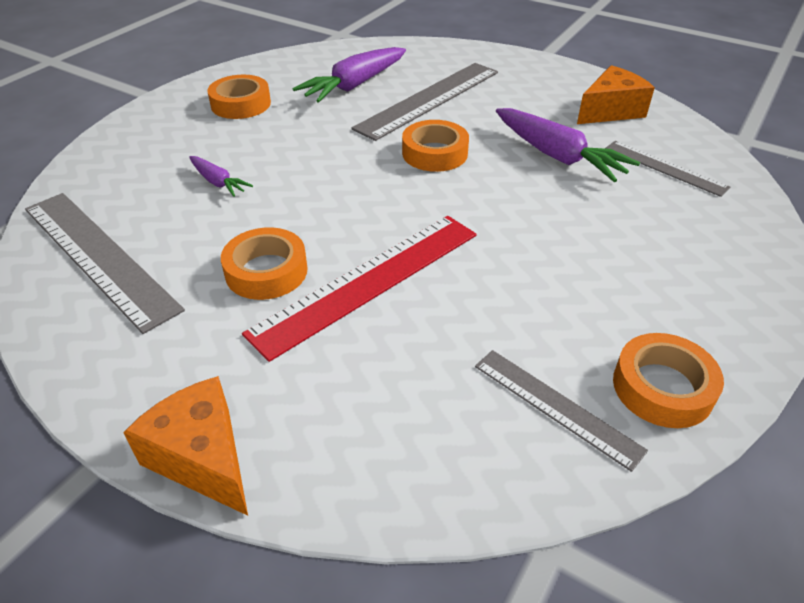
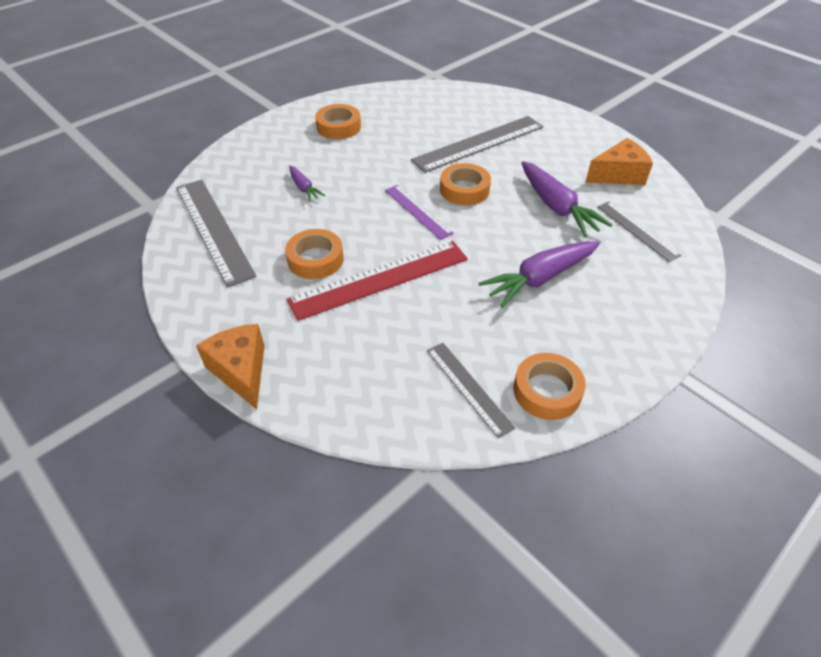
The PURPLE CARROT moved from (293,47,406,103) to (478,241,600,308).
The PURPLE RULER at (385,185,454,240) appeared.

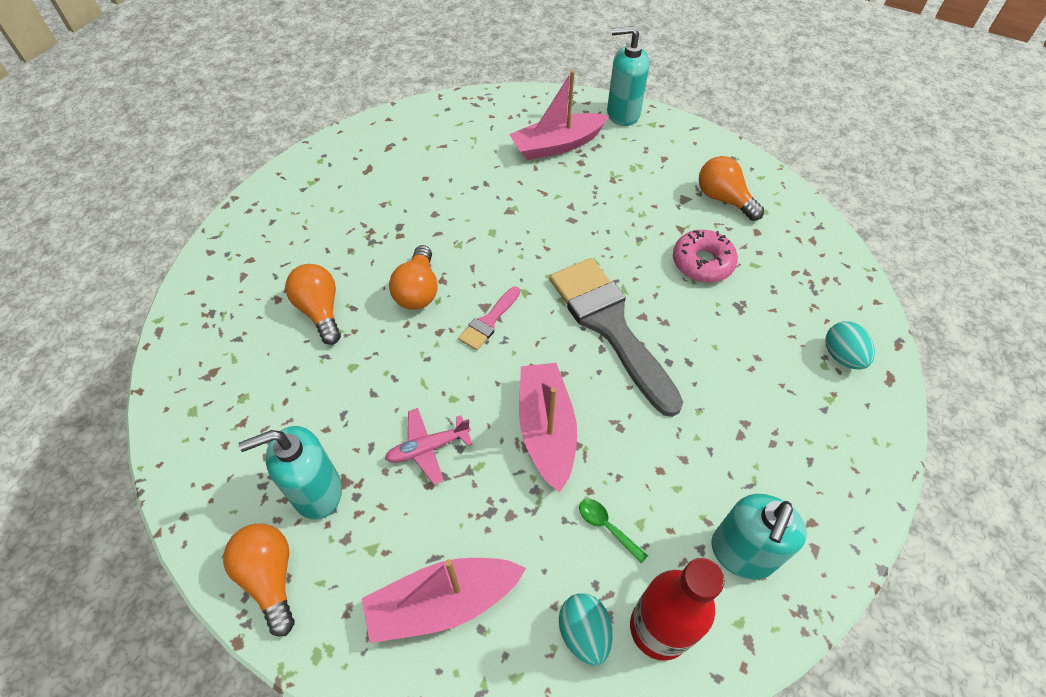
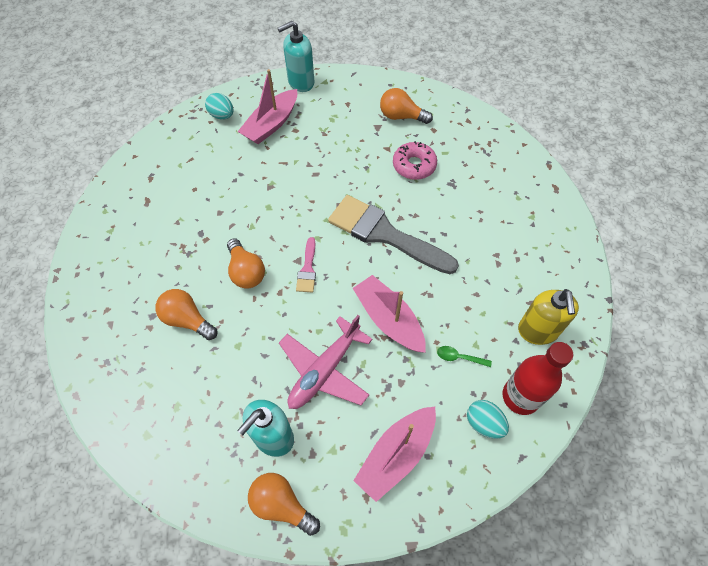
The TURQUOISE EGG moved from (825,321,875,370) to (205,93,233,120).
The PINK PLANE at (385,408,473,485) changed to 1.72 times the size.
The TURQUOISE SOAP DISPENSER at (711,494,807,580) became the YELLOW SOAP DISPENSER at (518,289,579,345).

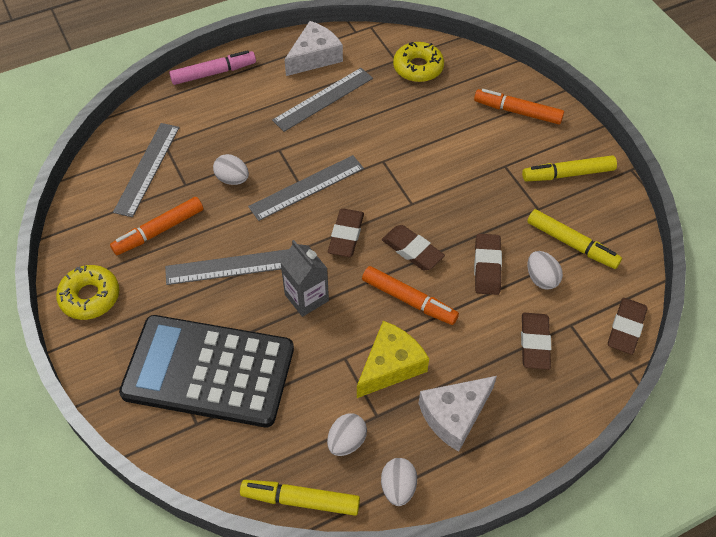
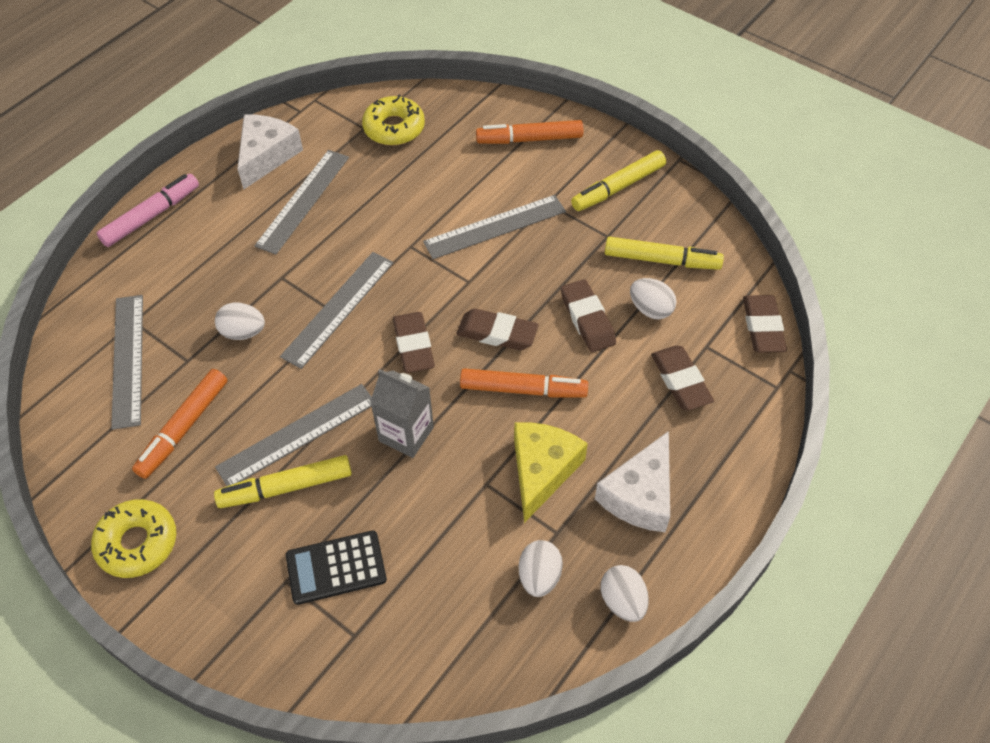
The BLACK CALCULATOR at (119,315,294,427) changed to 0.46 times the size.
The YELLOW MARKER moved from (240,480,360,516) to (214,455,352,508).
The GREY RULER at (423,195,566,259) appeared.

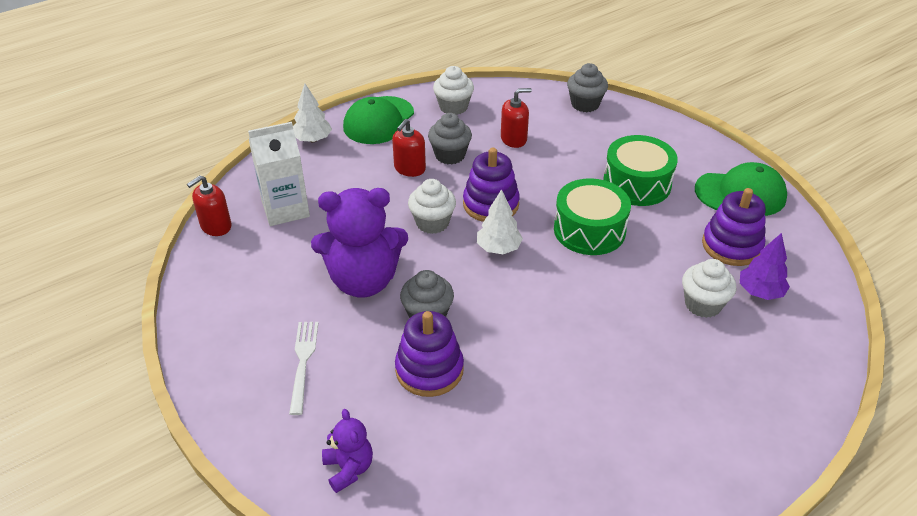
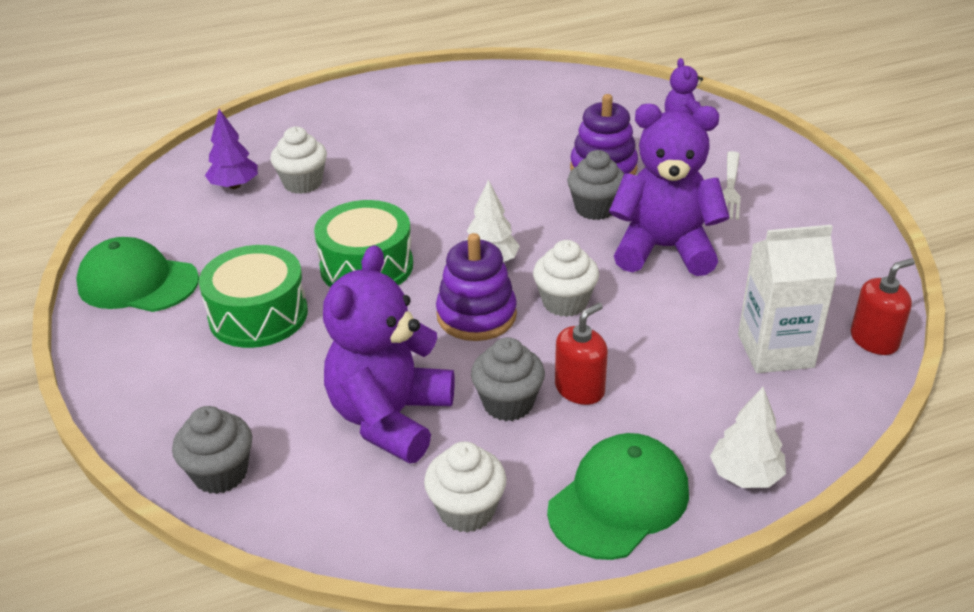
The RED SOAP DISPENSER at (501,88,532,148) was replaced by the PURPLE TEDDY BEAR at (323,245,454,464).
The PURPLE STACKING TOY at (702,188,766,266) disappeared.

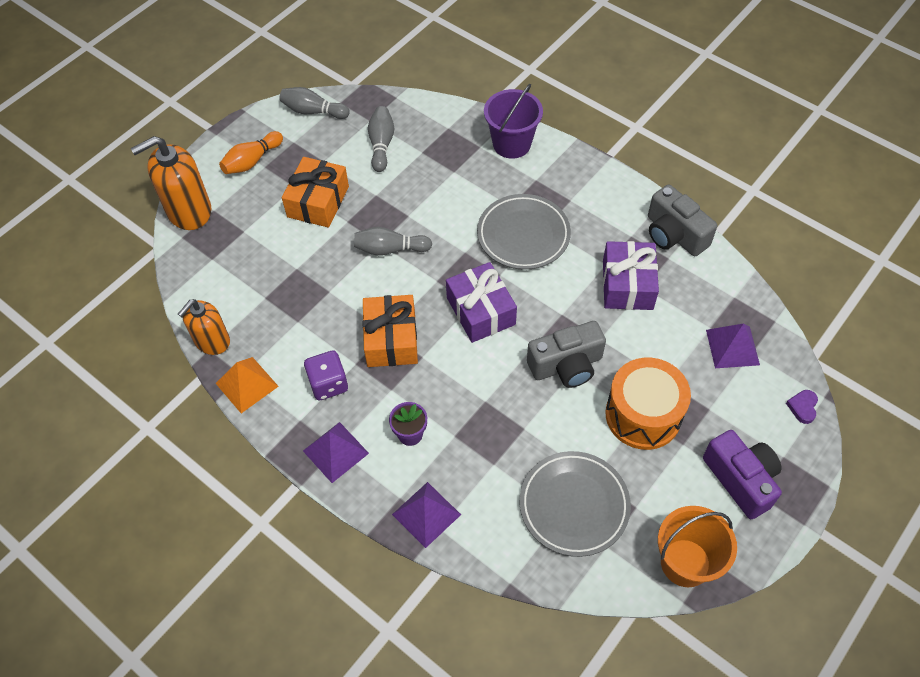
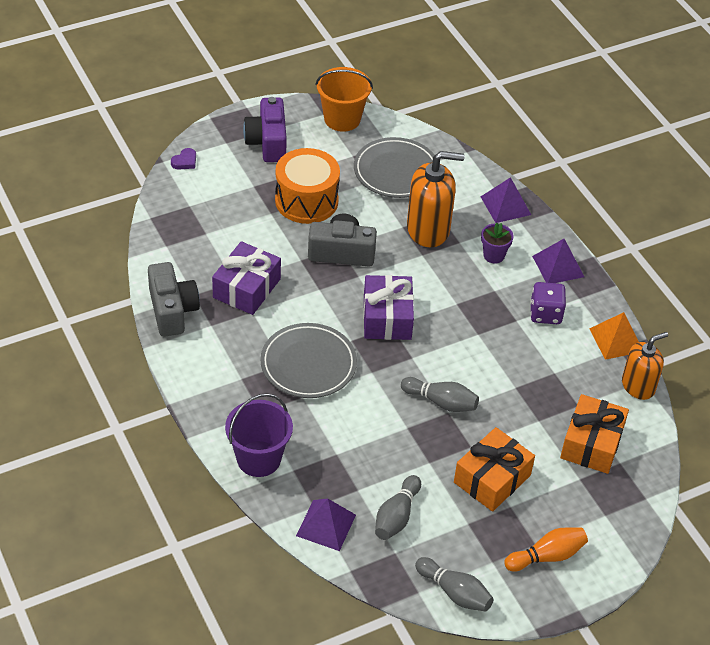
The ORANGE SOAP DISPENSER moved from (131,136,211,230) to (407,151,465,248).
The ORANGE GIFT moved from (362,295,418,367) to (560,394,629,474).
The PURPLE PYRAMID moved from (706,323,760,368) to (296,499,356,551).

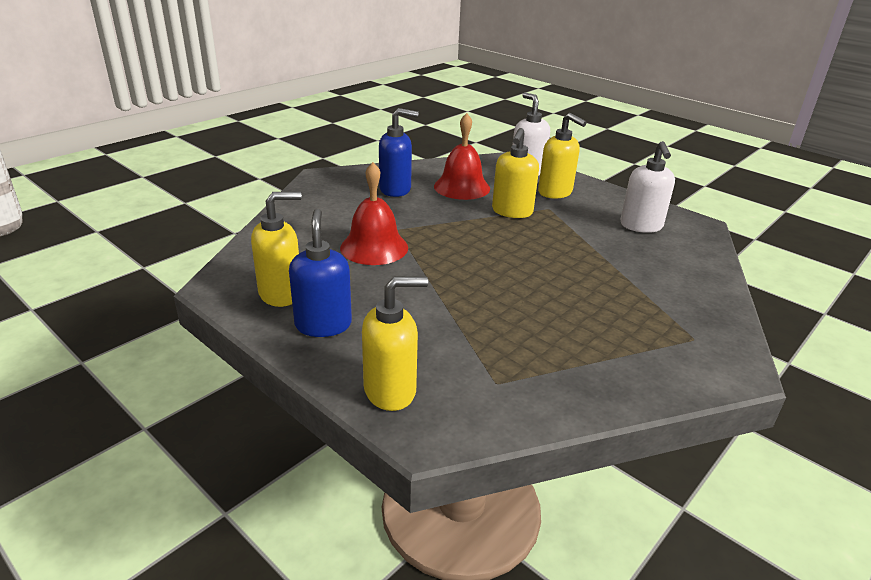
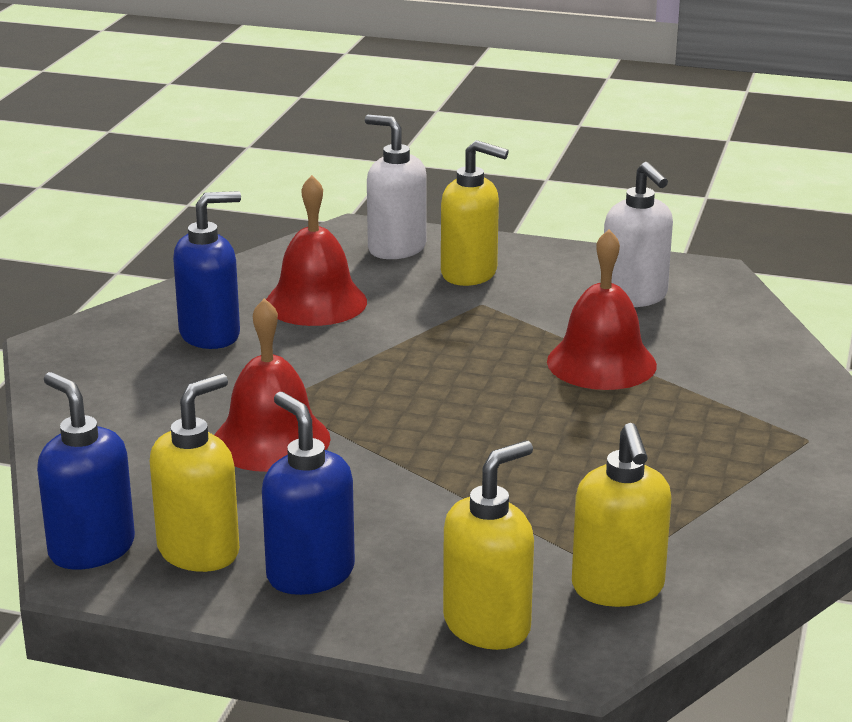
The YELLOW SOAP DISPENSER moved from (492,128,539,218) to (572,423,672,607).
The RED BELL at (547,229,657,390) appeared.
The BLUE SOAP DISPENSER at (37,372,135,570) appeared.

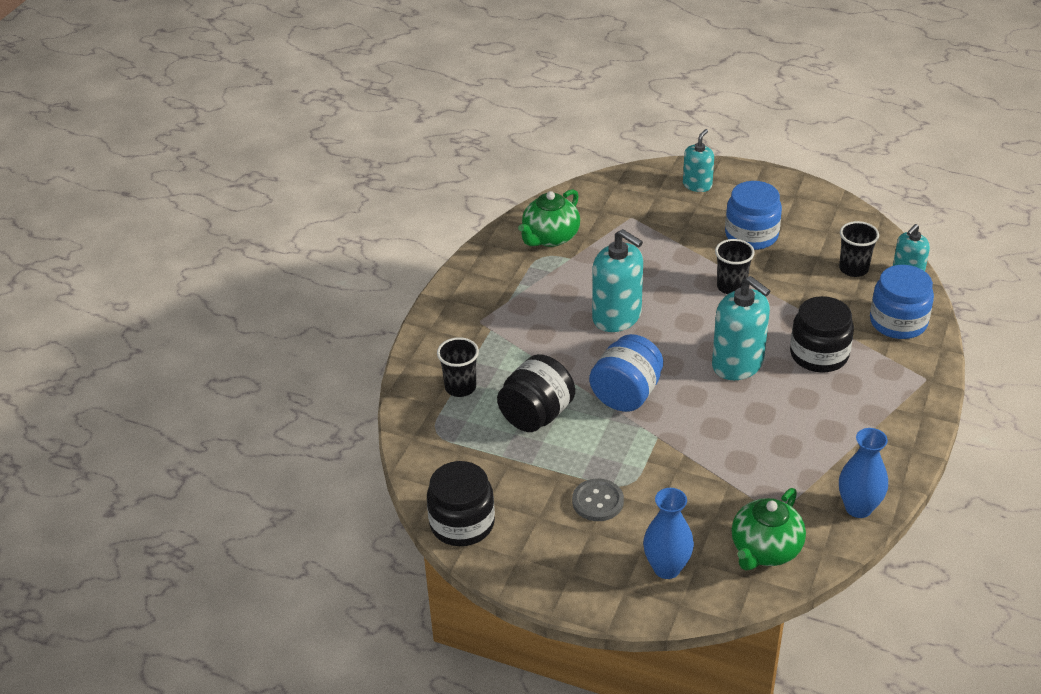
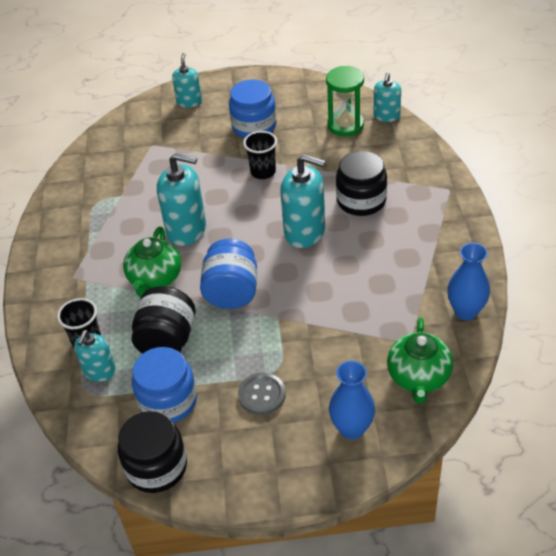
The GREEN TEAPOT moved from (518,189,580,247) to (123,227,181,298).
The BLACK CUP at (839,221,879,277) was replaced by the GREEN HOURGLASS at (326,66,364,136).
The BLUE JAR moved from (870,265,934,339) to (132,347,197,423).
The TURQUOISE SOAP DISPENSER at (74,330,116,382) appeared.

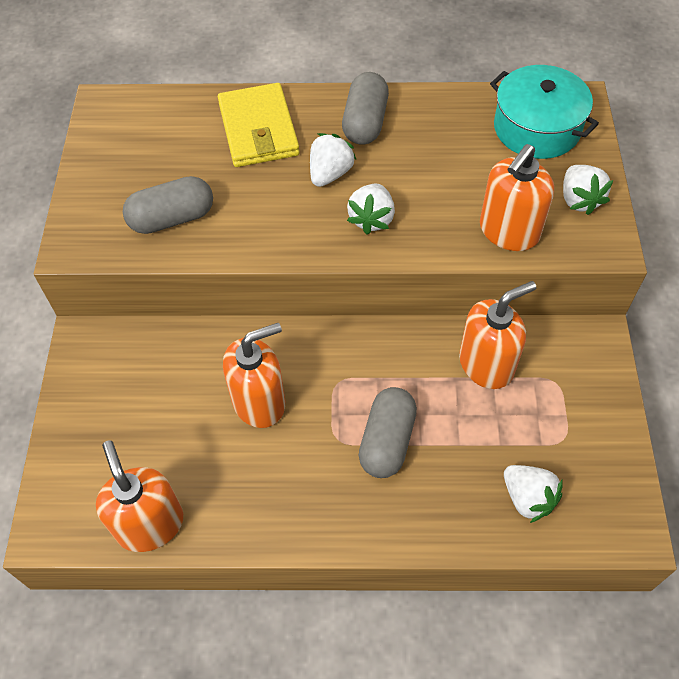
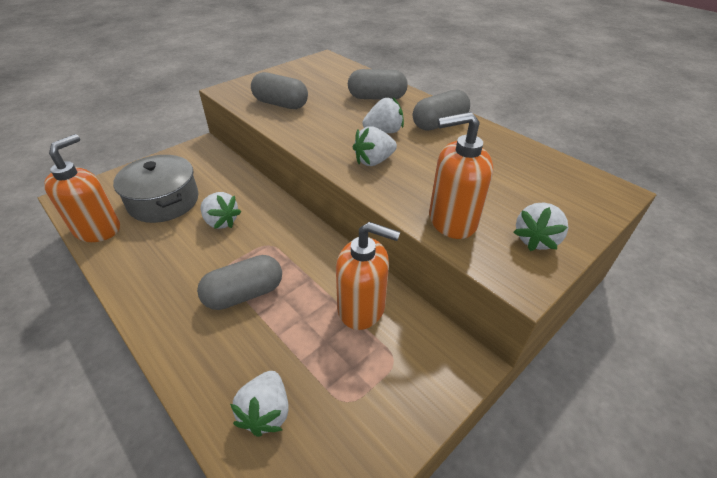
The TURQUOISE POT at (490,65,599,159) disappeared.
The YELLOW WALLET at (218,83,300,167) was replaced by the GREY CAPSULE at (348,69,408,100).
The ORANGE SOAP DISPENSER at (223,323,285,428) was replaced by the WHITE STRAWBERRY at (201,192,241,229).
The GREY POT at (113,155,199,223) appeared.

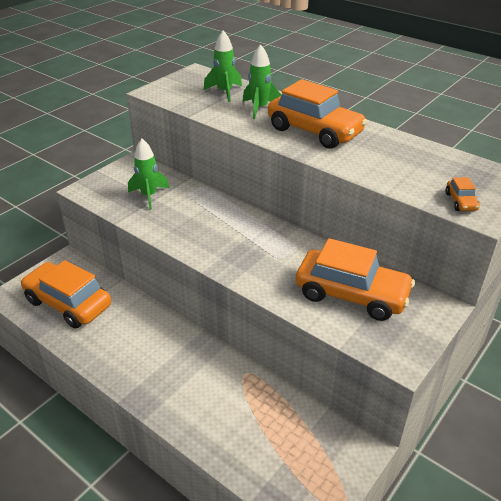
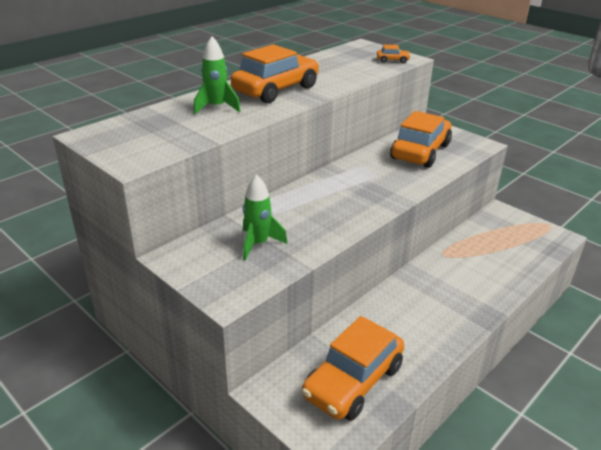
The GREEN ROCKET at (204,31,242,102) disappeared.

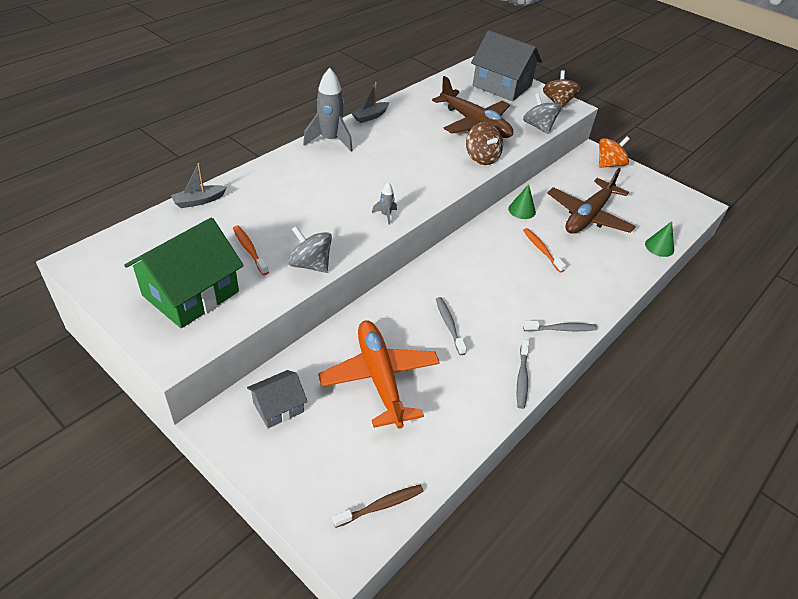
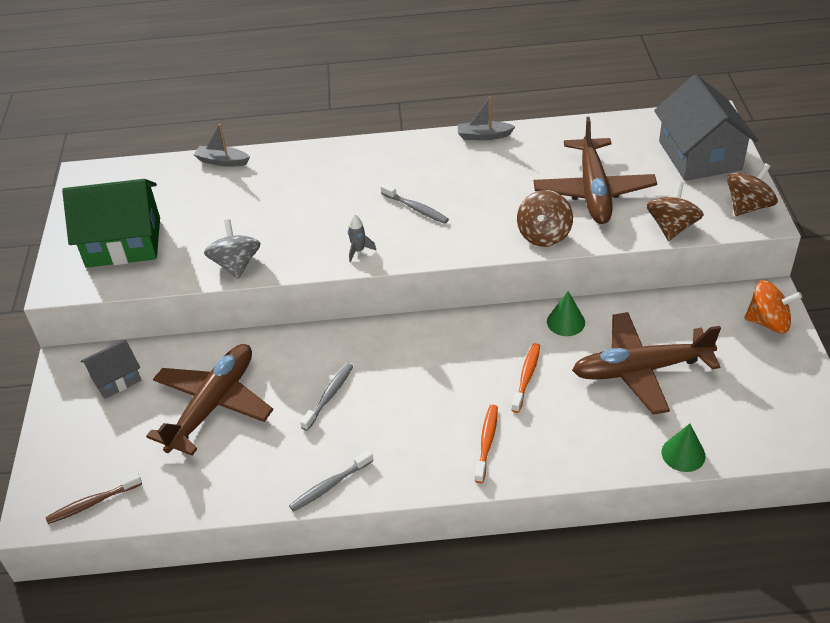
The GREY ROCKET at (303,68,353,151) disappeared.
The GREY SPINNING TOP at (523,93,562,134) became the BROWN SPINNING TOP at (646,181,704,241).
The ORANGE TOOTHBRUSH moved from (233,226,269,275) to (475,405,498,483).
The ORANGE PLANE at (318,320,440,429) became the BROWN PLANE at (146,344,273,456).
The GREY TOOTHBRUSH moved from (523,321,597,332) to (381,183,449,224).
The GREY HOUSE at (247,370,308,428) turned 45 degrees counterclockwise.
The BROWN TOOTHBRUSH at (333,485,424,528) turned 135 degrees clockwise.

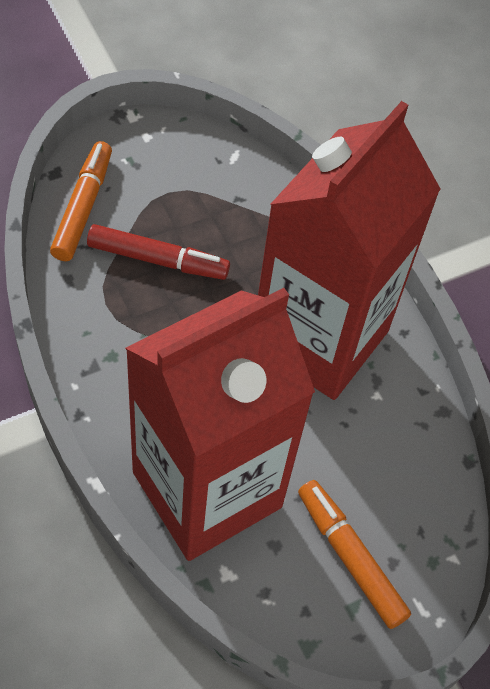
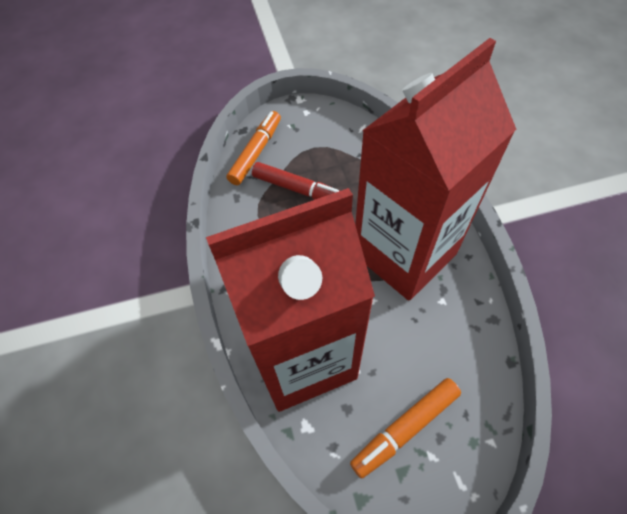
The ORANGE MARKER at (298,480,411,629) turned 105 degrees counterclockwise.

